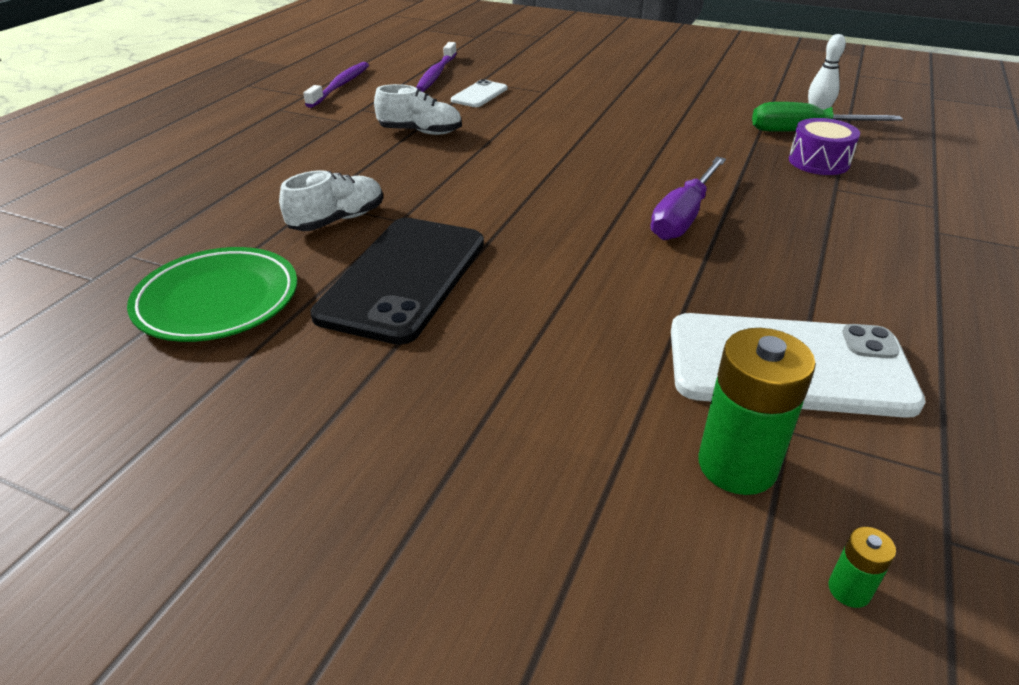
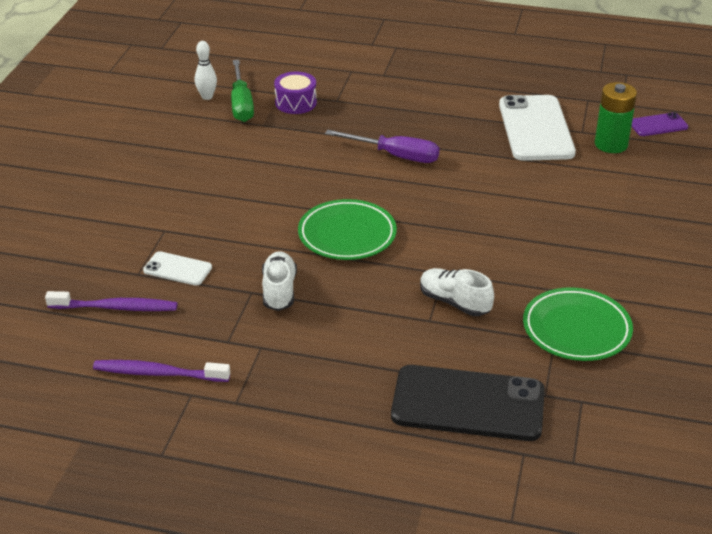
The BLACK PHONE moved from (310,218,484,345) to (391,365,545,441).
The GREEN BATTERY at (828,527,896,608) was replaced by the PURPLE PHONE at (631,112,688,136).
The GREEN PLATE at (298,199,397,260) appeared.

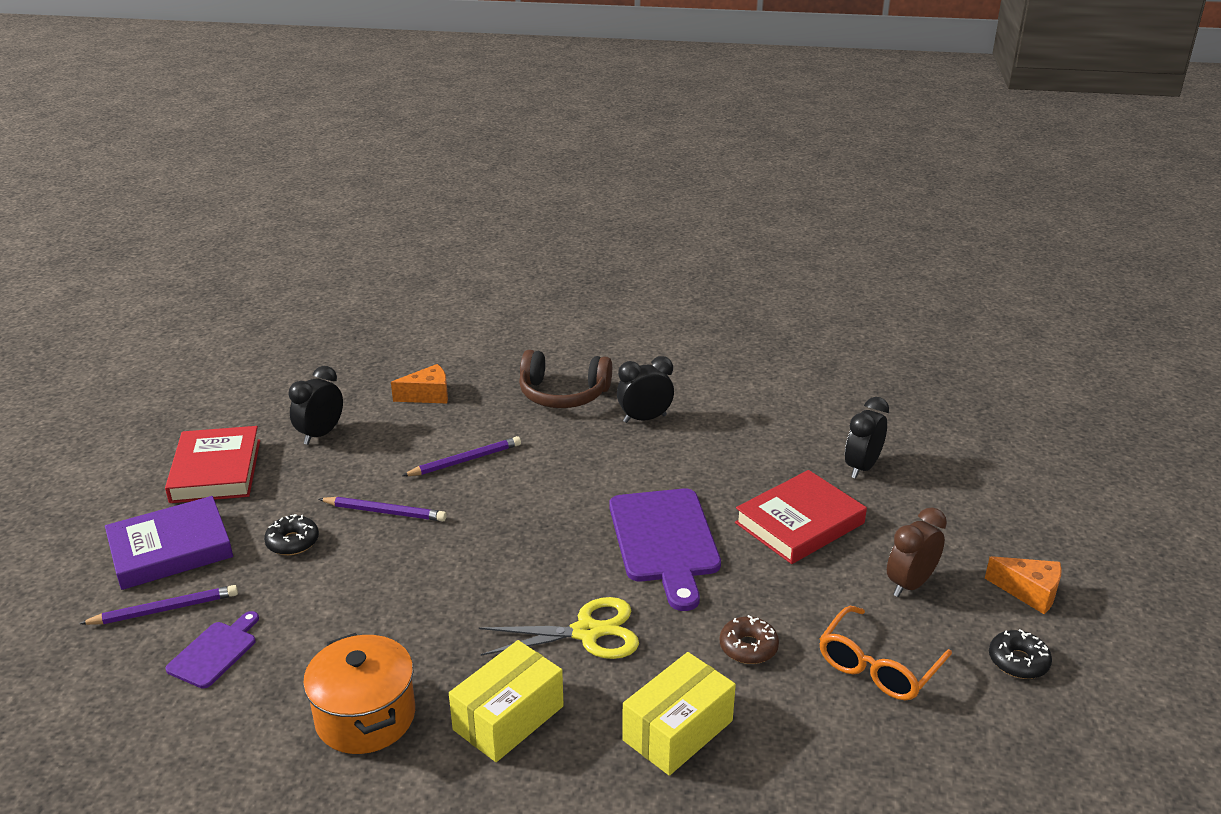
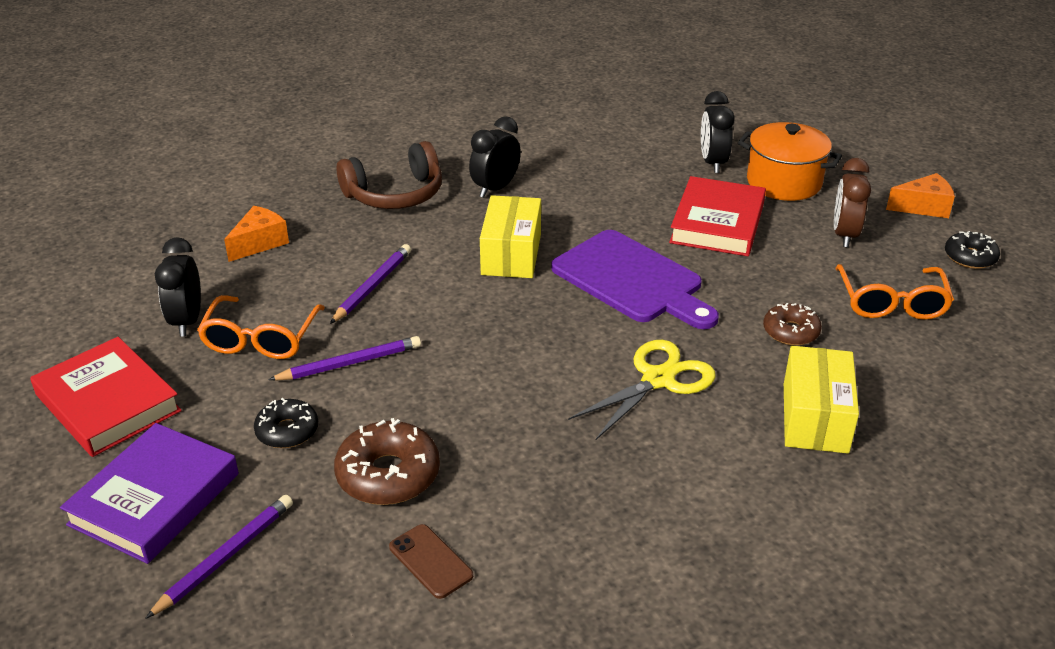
The PURPLE CUTTING BOARD at (165,611,259,689) disappeared.
The ORANGE POT moved from (303,633,415,754) to (738,122,842,201).
The YELLOW BOX moved from (449,640,564,762) to (480,195,541,278).
The ORANGE GLASSES at (197,295,325,359) appeared.
The BROWN DONUT at (334,418,440,505) appeared.
The BROWN PHONE at (389,524,473,599) appeared.

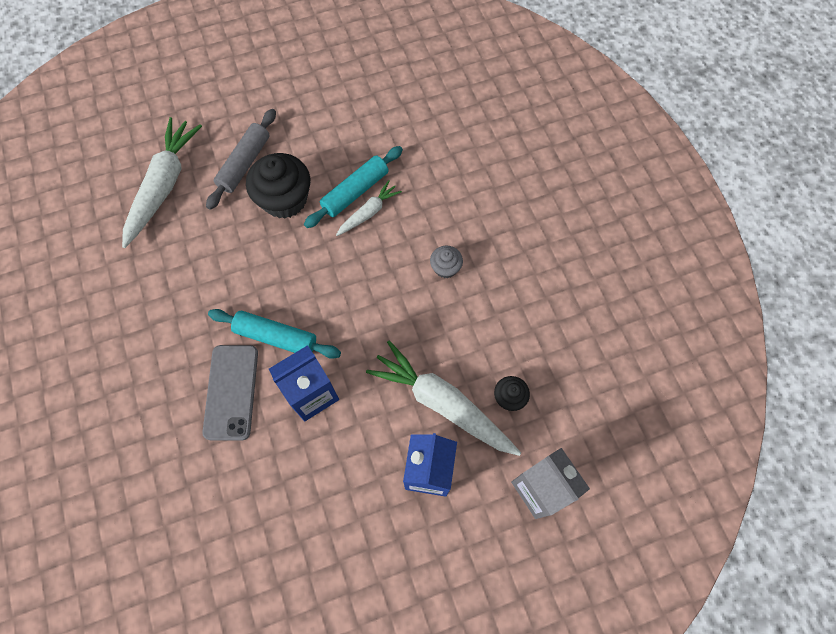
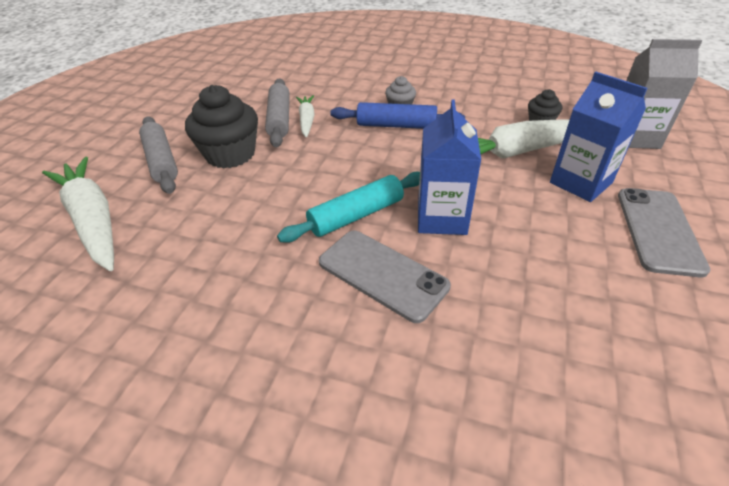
The TURQUOISE ROLLING PIN at (304,146,403,228) became the GREY ROLLING PIN at (265,78,290,147).
The BLUE ROLLING PIN at (330,102,465,129) appeared.
The GREY PHONE at (618,188,710,277) appeared.

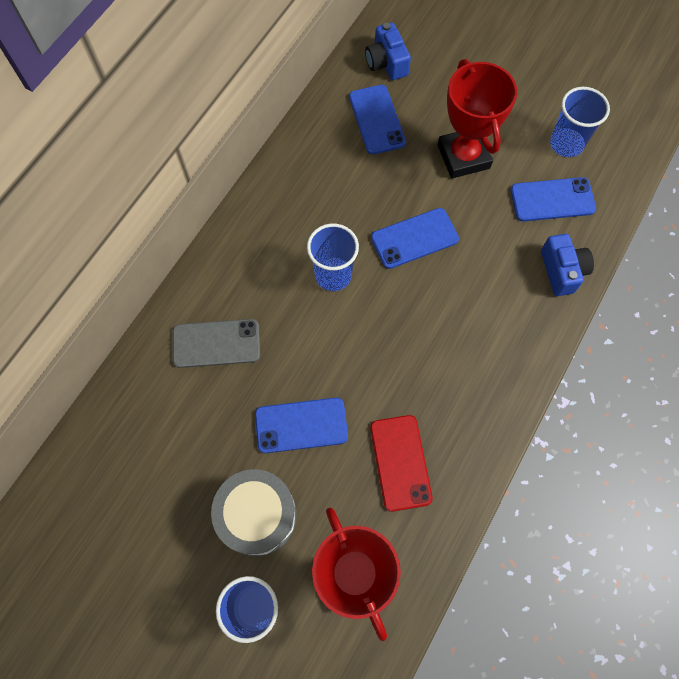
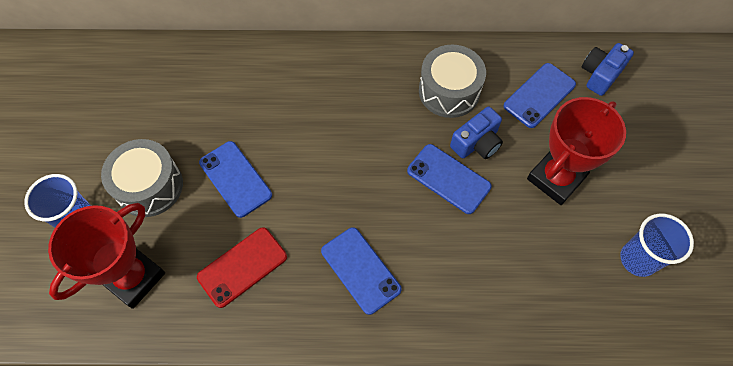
The BLUE PHONE moved from (511,177,596,221) to (321,227,402,315).
The BLUE CUP at (307,224,359,291) disappeared.
The BLUE CAMERA moved from (541,234,594,296) to (450,107,503,159).
The GREY PHONE at (173,319,260,368) disappeared.
The GREY DRUM at (419,45,486,118) appeared.

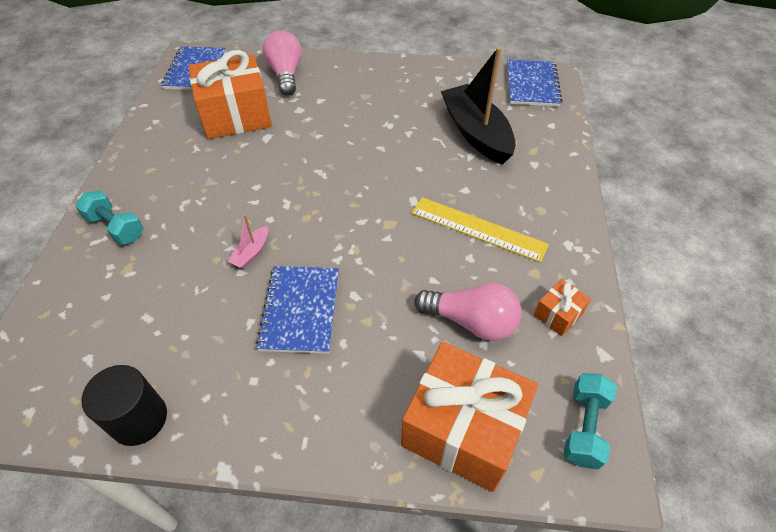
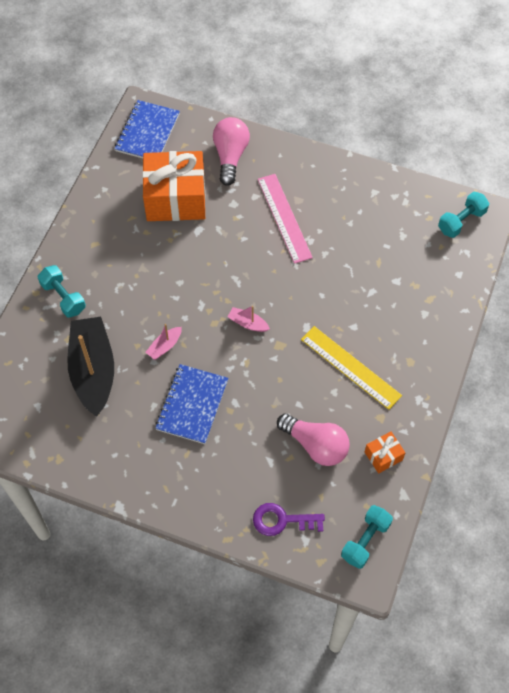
The BLACK BOAT moved from (441,47,516,165) to (67,317,114,417).
The BLUE NOTEBOOK at (507,60,562,107) was replaced by the TURQUOISE DUMBBELL at (438,191,489,238).
The ORANGE GIFT at (401,342,538,492) was replaced by the PURPLE KEY at (253,503,325,536).
The BLACK CYLINDER at (81,365,167,446) disappeared.
The PINK RULER at (258,174,313,264) appeared.
The PINK BOAT at (228,306,270,332) appeared.

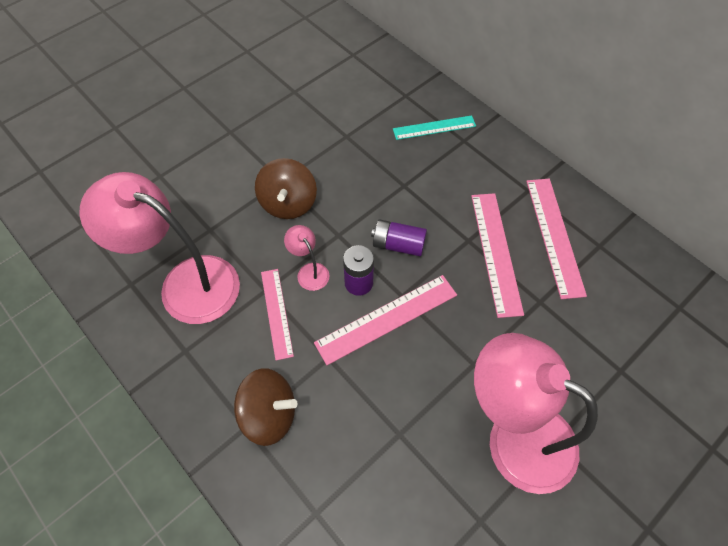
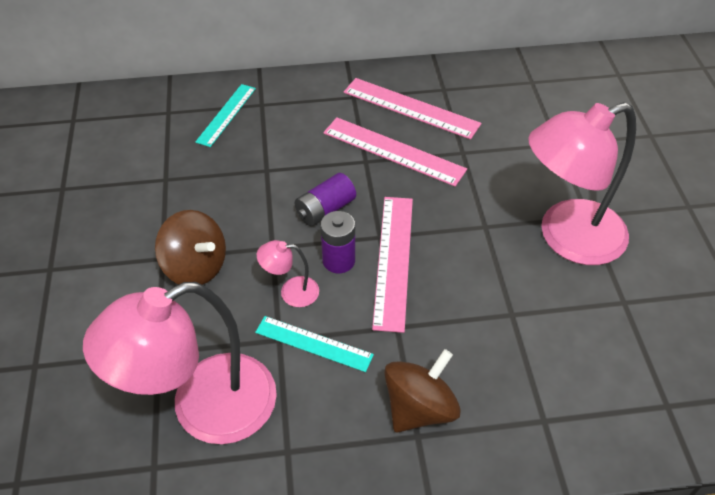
The PINK RULER at (261,269,294,361) became the TURQUOISE RULER at (255,316,374,372).

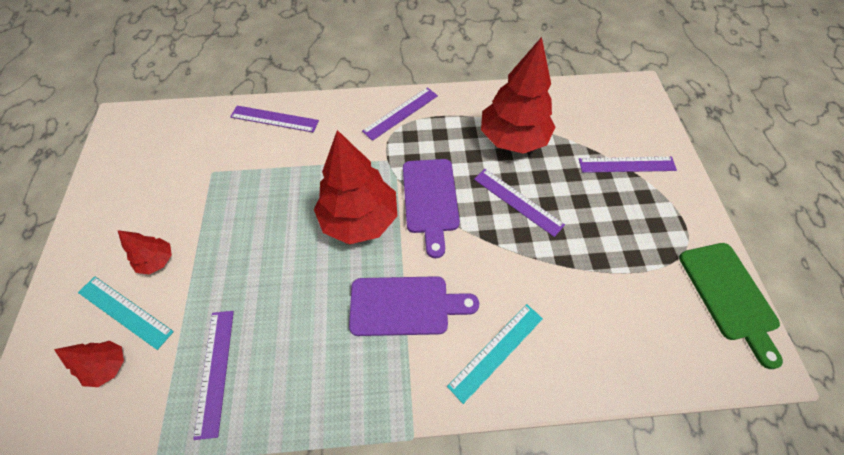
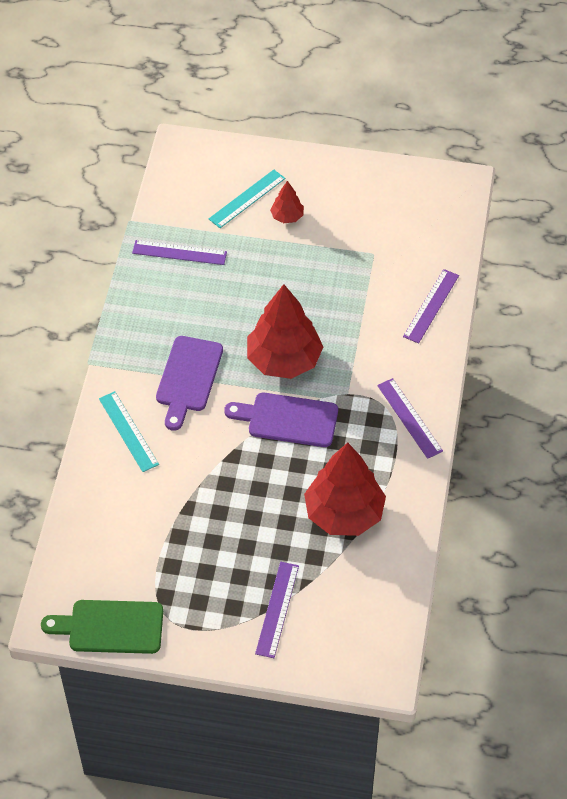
The PURPLE RULER at (474,169,565,237) disappeared.
The RED TREE at (54,341,124,387) disappeared.

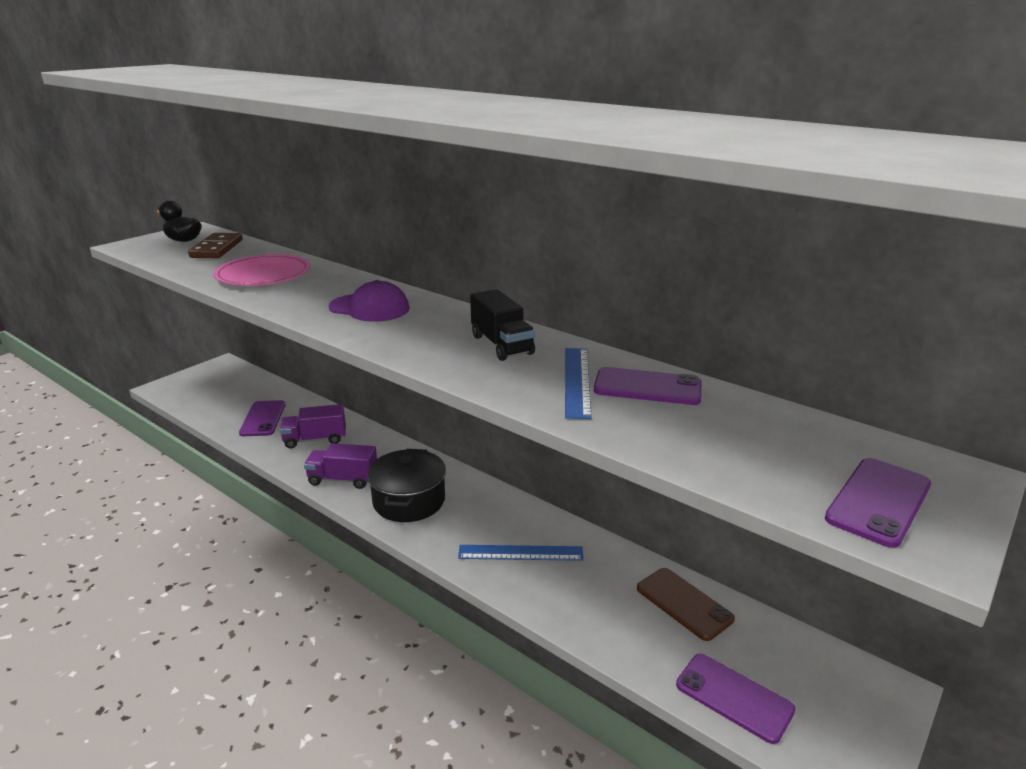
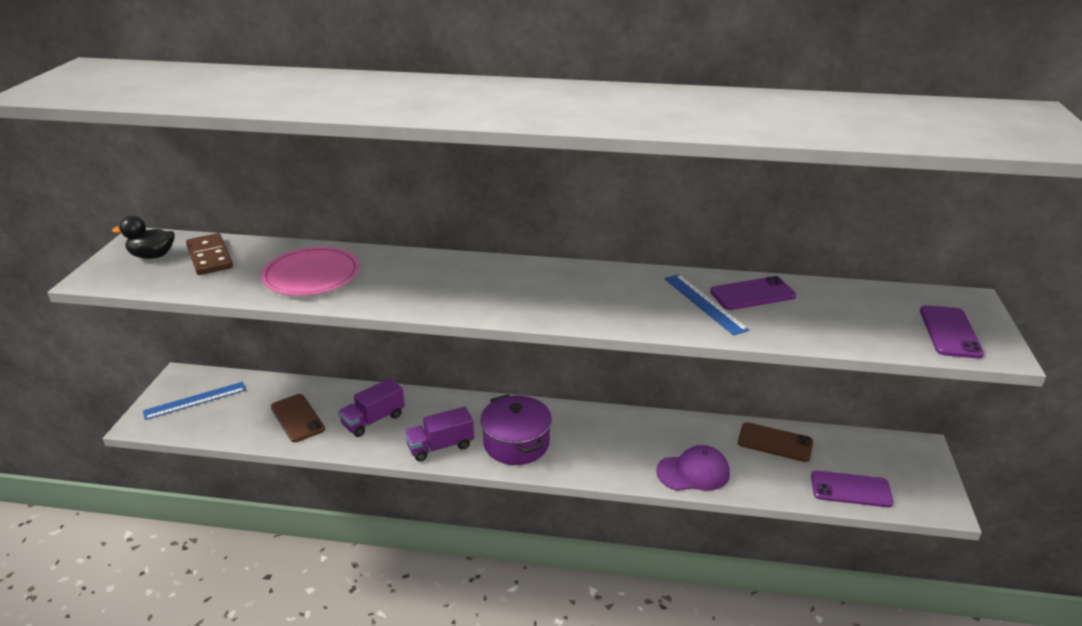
The PURPLE CAP moved from (328,280,410,322) to (656,445,730,491).
The BLACK TRUCK at (470,289,535,361) disappeared.
The PURPLE PHONE at (239,400,286,436) became the BROWN PHONE at (271,394,325,442).
The BLACK POT at (367,449,446,522) became the PURPLE POT at (480,394,552,465).
The BLUE RULER moved from (458,545,584,561) to (143,382,246,420).

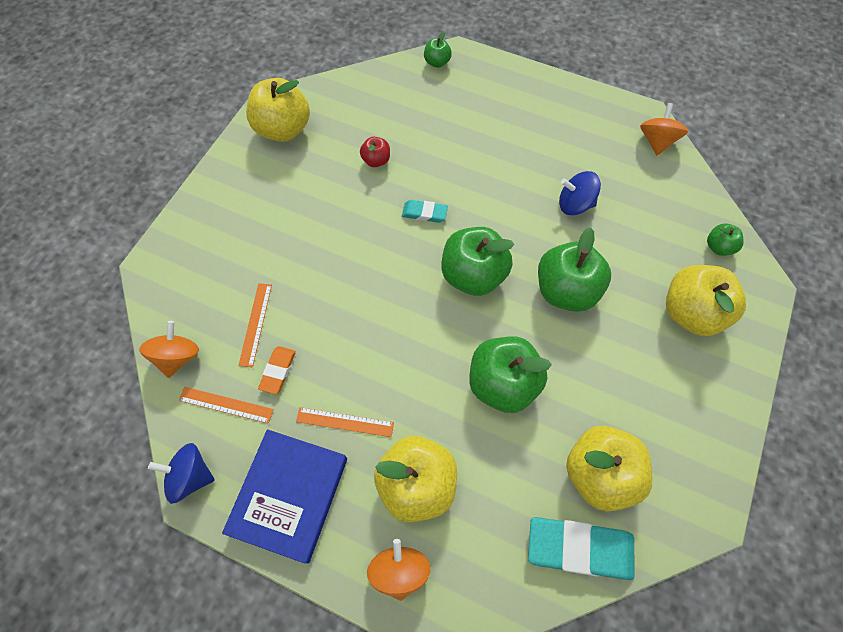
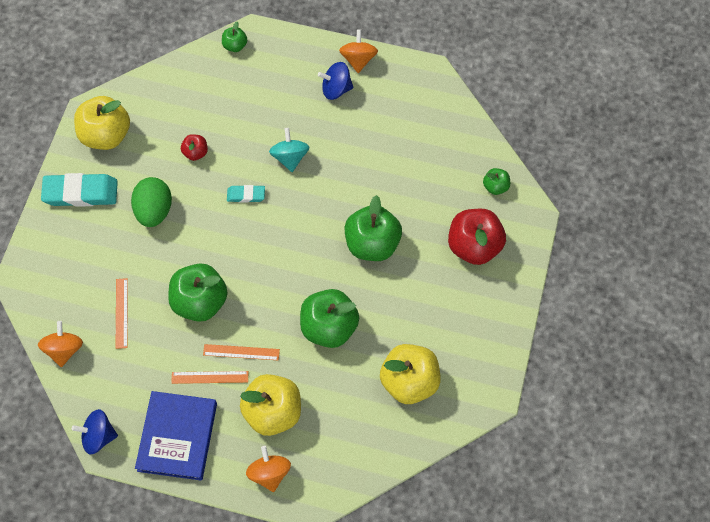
The ORANGE SPINNING TOP moved from (640,103,688,155) to (339,29,378,73).
The BLUE SPINNING TOP moved from (559,171,601,215) to (318,62,353,100).
The GREEN APPLE moved from (442,227,515,296) to (168,263,228,322).
The YELLOW APPLE at (666,265,746,336) became the RED APPLE at (448,209,506,265).
The ORANGE ERASER at (258,346,296,394) disappeared.
The ORANGE RULER moved from (178,387,274,424) to (203,344,280,360).
The TURQUOISE ERASER moved from (528,517,635,580) to (41,173,118,207).
The TURQUOISE SPINNING TOP at (269,128,309,172) appeared.
The GREEN EGG at (131,177,172,227) appeared.

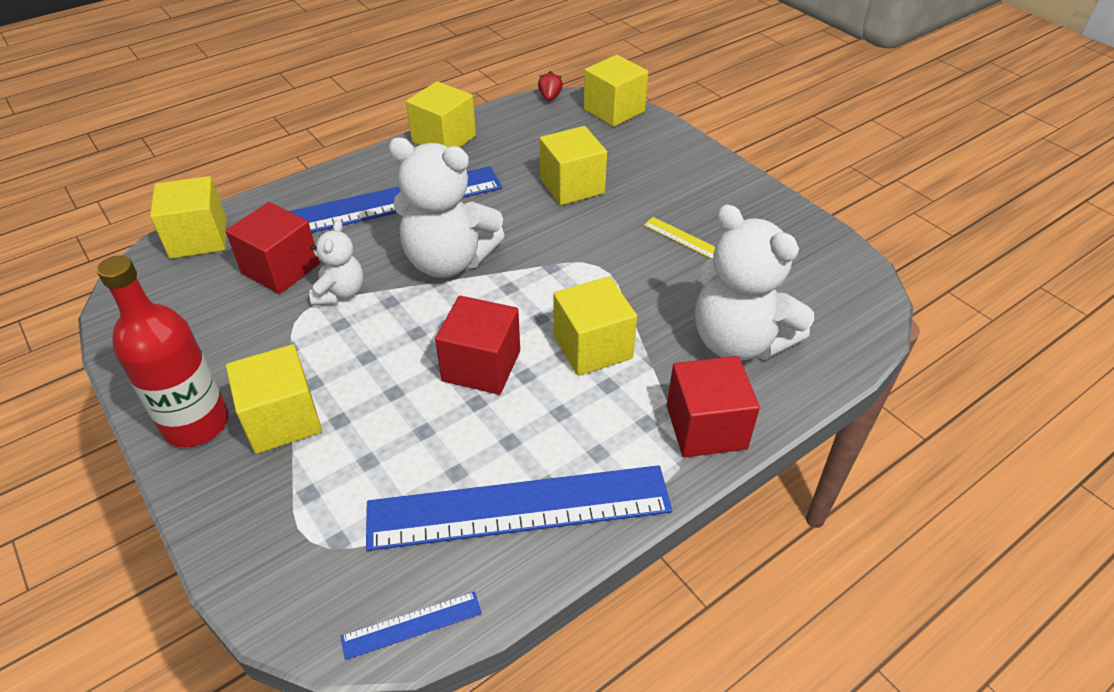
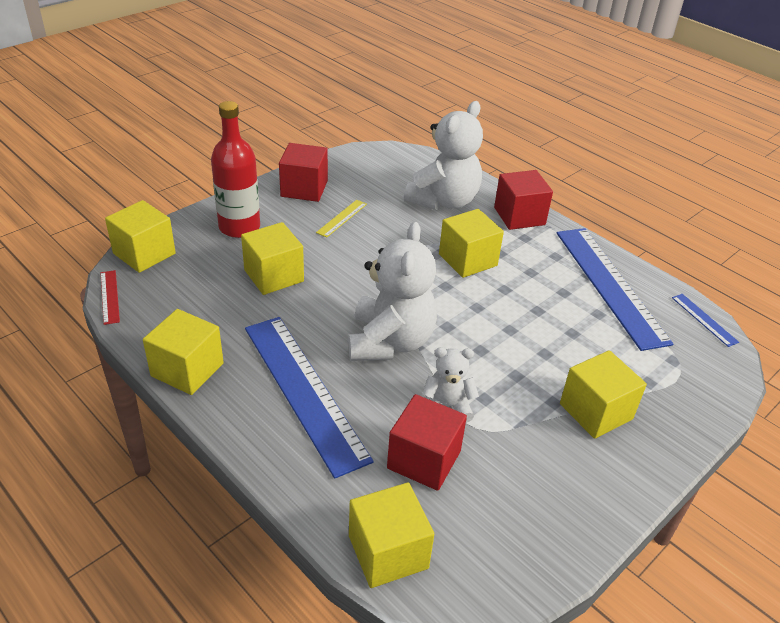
The RED STRAWBERRY at (538,71,563,101) was replaced by the RED RULER at (101,270,120,325).
The RED BOTTLE moved from (97,255,228,447) to (211,101,260,238).
The RED CUBE moved from (435,296,520,395) to (279,143,328,202).

